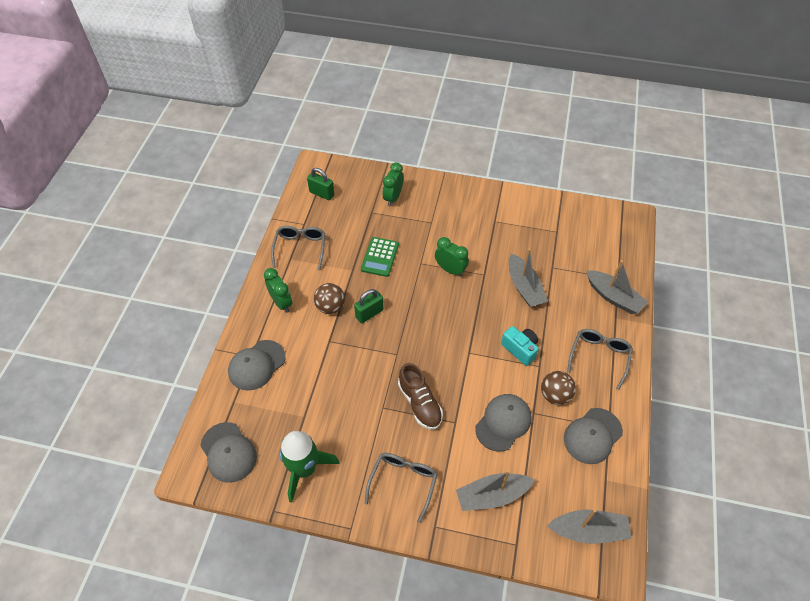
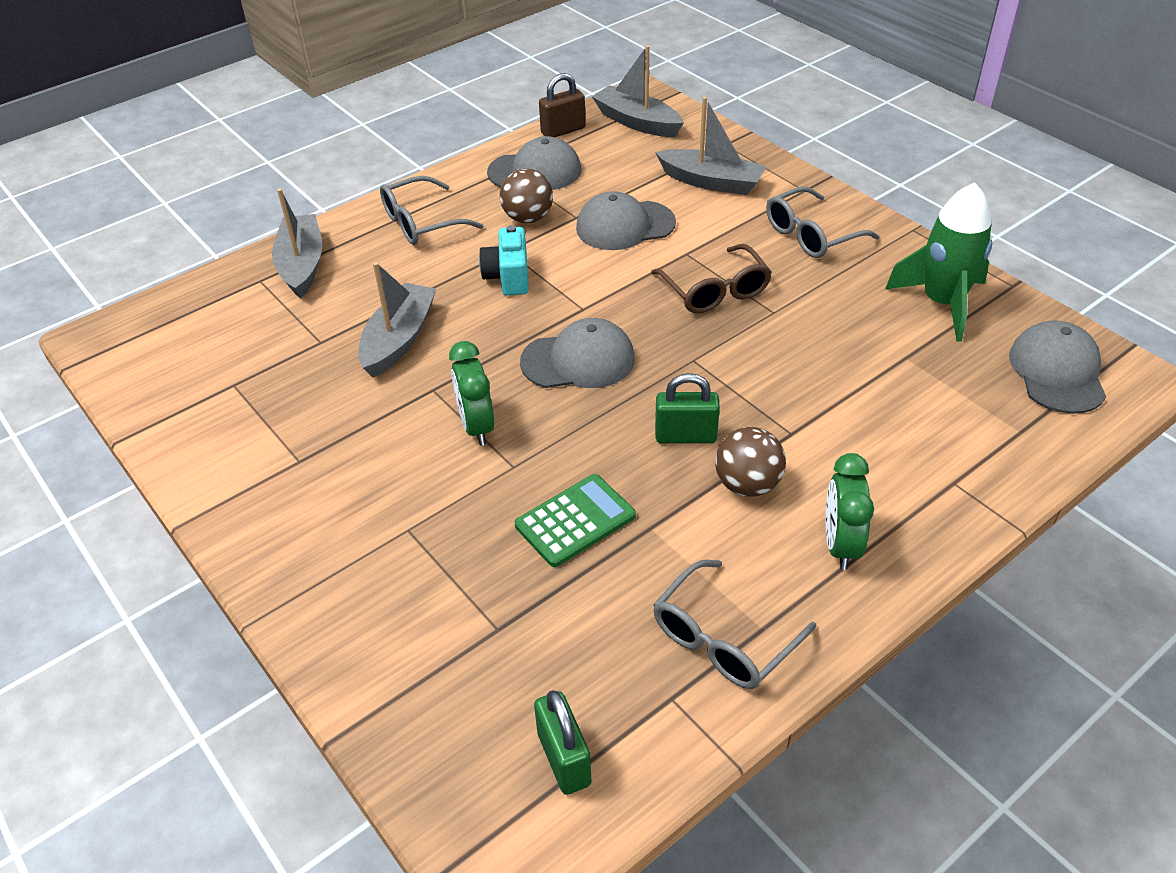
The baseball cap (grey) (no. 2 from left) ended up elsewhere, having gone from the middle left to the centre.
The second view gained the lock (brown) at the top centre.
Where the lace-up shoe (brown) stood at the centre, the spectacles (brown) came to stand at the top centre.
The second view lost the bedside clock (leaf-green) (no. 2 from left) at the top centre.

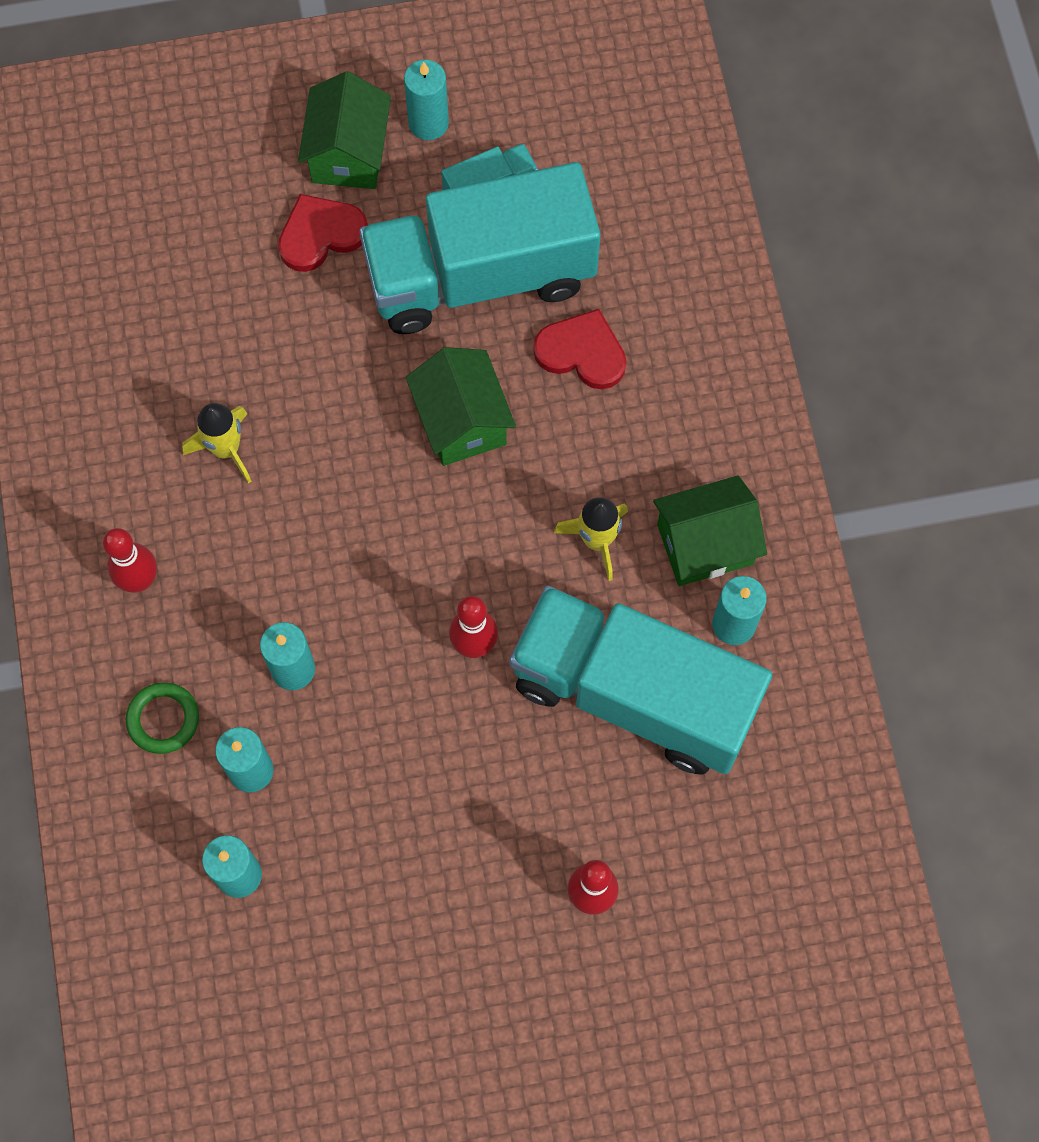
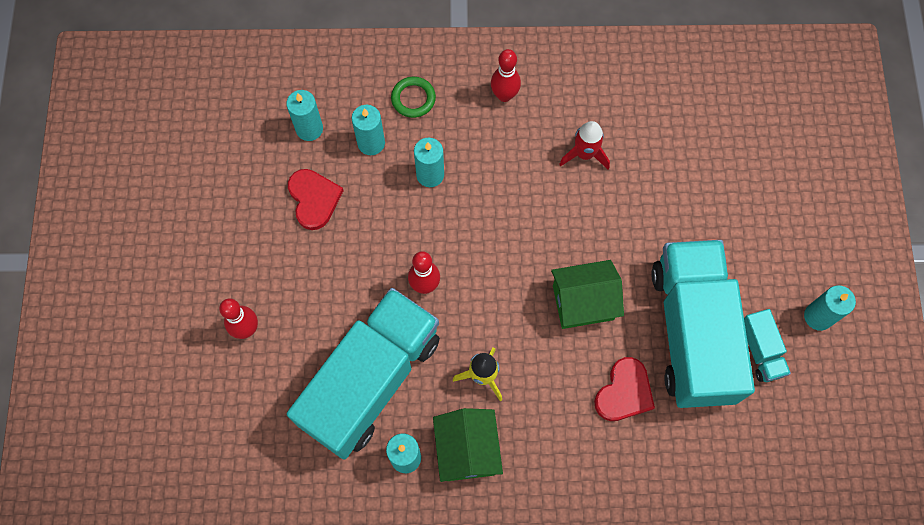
The heart shape (scarlet) (no. 1 from left) ended up elsewhere, having gone from the top left to the centre.
What was the spaceship (golden) (no. 1 from left) at the middle left turned into the spaceship (scarlet) at the top centre.
The second view lost the house (leaf-green) (no. 1 from left) at the top left.

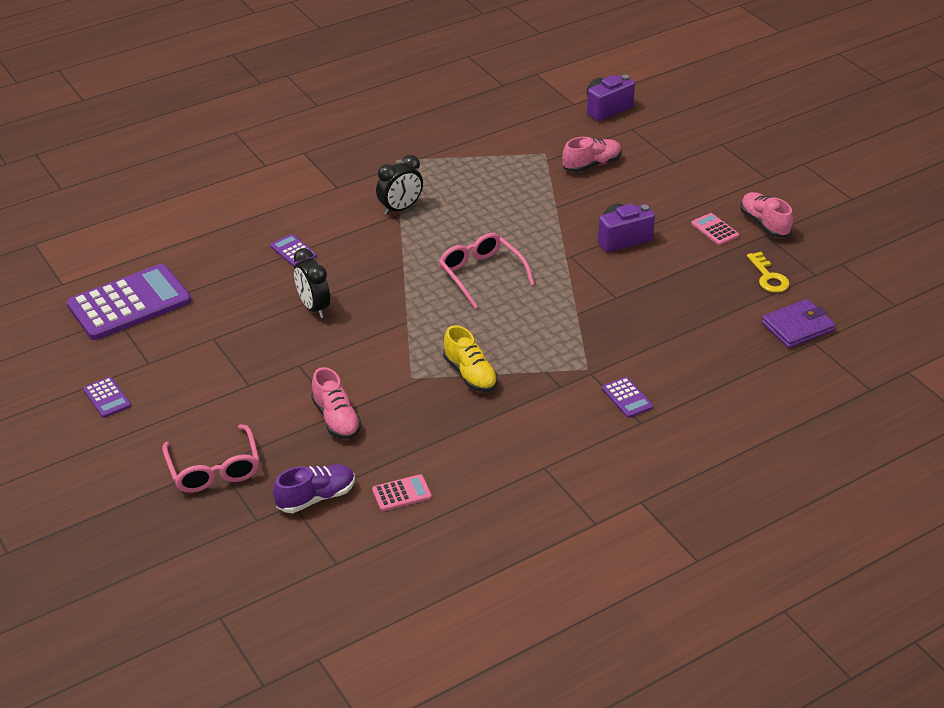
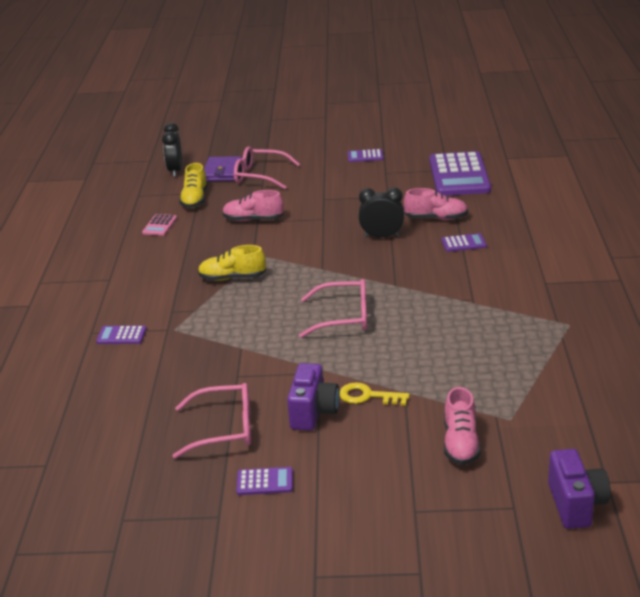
The bedside clock (black) (no. 2 from left in the first image) ended up elsewhere, having gone from the top centre to the top left.
The second view gained the spectacles (rose-pink) (no. 1 from left) at the bottom left.
What was the lace-up shoe (royal purple) at the bottom left turned into the lace-up shoe (golden) (no. 1 from left) at the top left.
The card wallet (royal purple) ended up elsewhere, having gone from the middle right to the top centre.
What was the calculator (rose-pink) (no. 2 from left) at the top right turned into the calculator (royal purple) (no. 2 from left) at the bottom centre.
The door key (golden) ended up elsewhere, having gone from the middle right to the centre.
The lace-up shoe (rose-pink) (no. 3 from left in the first image) ended up elsewhere, having gone from the top right to the middle right.

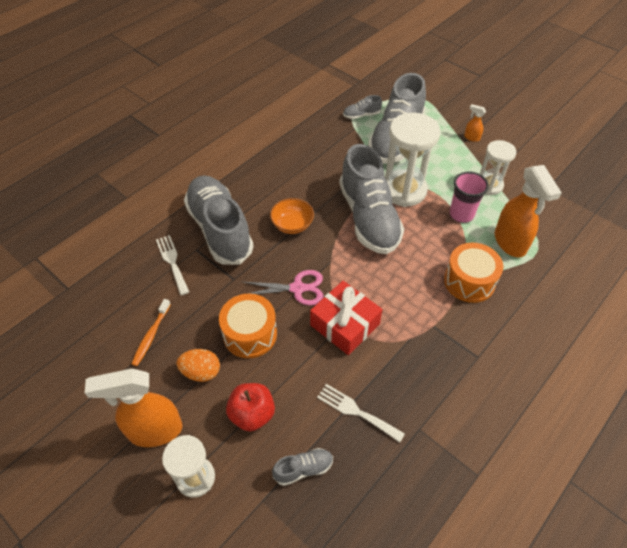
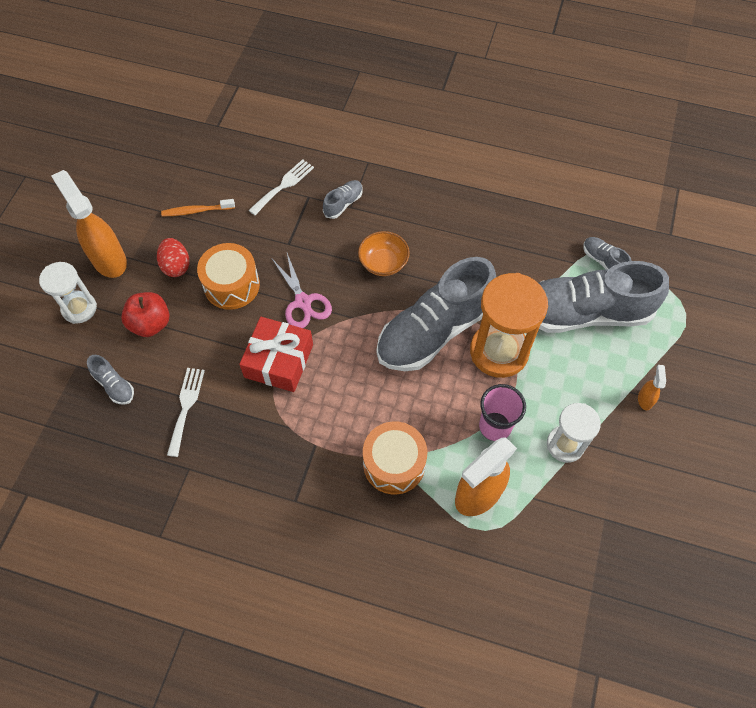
What was the egg shape (orange) at the middle left turned into the egg shape (scarlet) at the middle left.
The size of the lace-up shoe (grey) (no. 1 from left in the first image) at the centre changed by a factor of 0.41.
What was the sandglass (pure white) (no. 2 from left) at the top centre turned into the sandglass (orange) at the middle right.

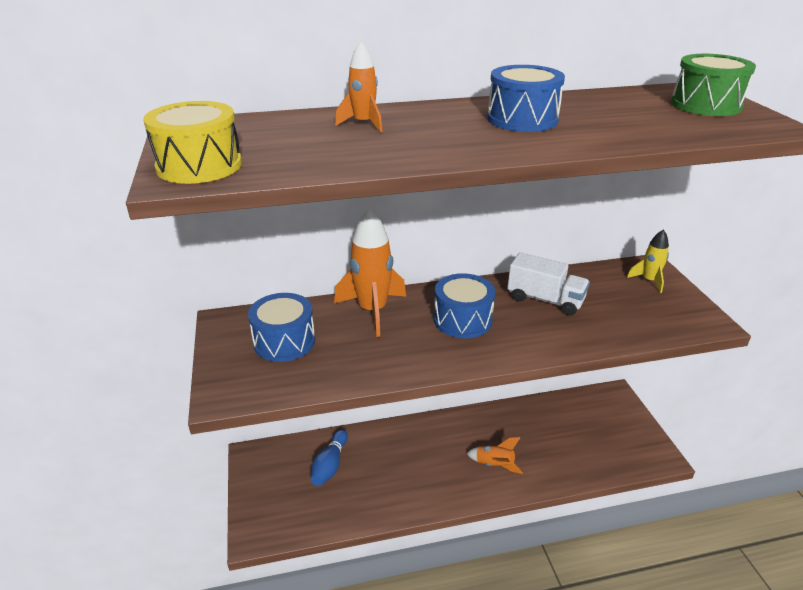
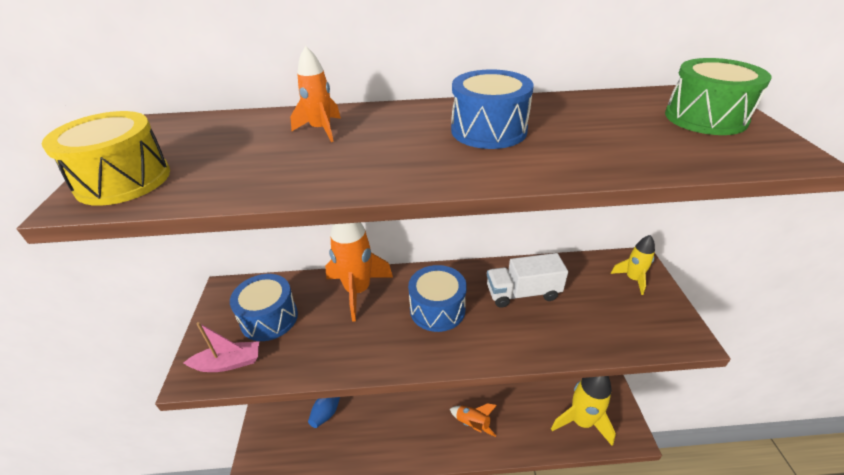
The second view gained the toy boat (rose-pink) at the bottom left.
The truck (pure white) at the middle right ended up facing another way, 135 degrees clockwise from before.
The second view gained the spaceship (golden) (no. 1 from left) at the bottom right.

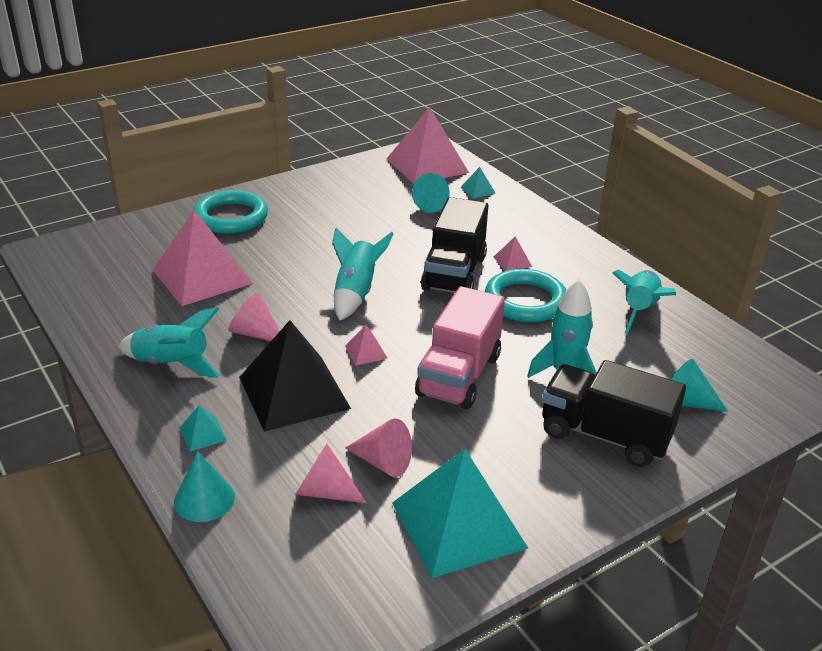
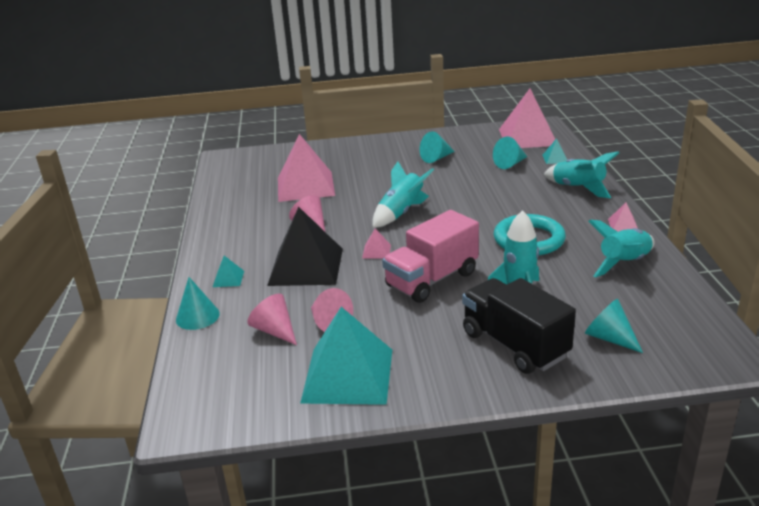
The second view gained the cone shape (aqua) (no. 2 from left) at the top centre.
The spaceship (aqua) (no. 1 from left in the first image) ended up elsewhere, having gone from the middle left to the middle right.
The pyramid shape (rose-pink) (no. 4 from left) ended up elsewhere, having gone from the centre to the middle right.
The second view lost the ring (aqua) (no. 1 from left) at the top left.
The second view lost the truck (black) (no. 1 from left) at the centre.

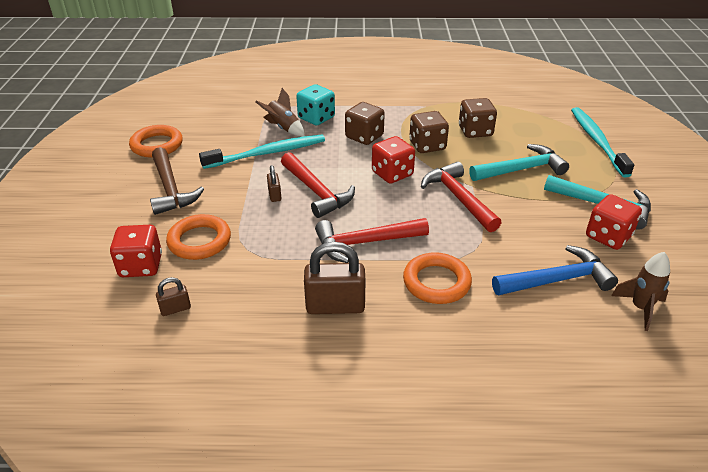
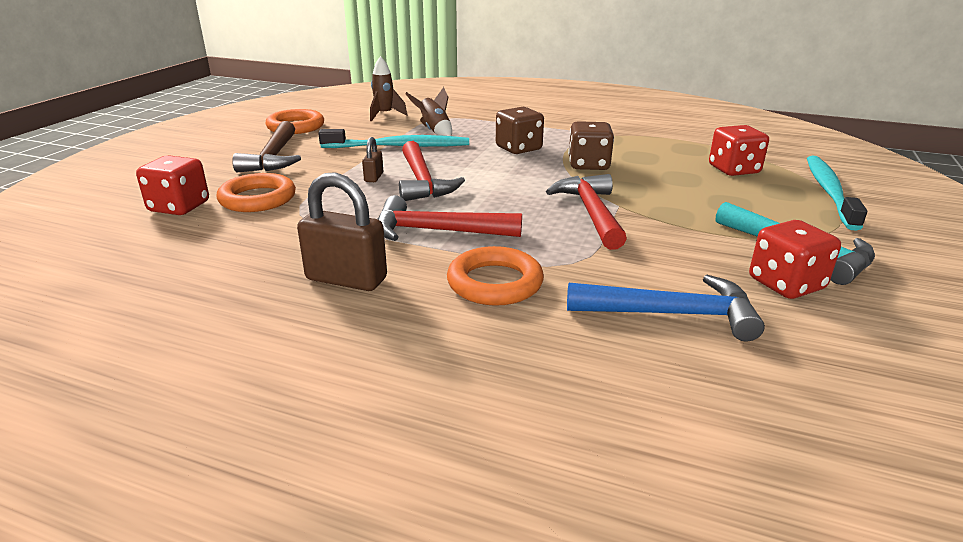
The spaceship (brown) (no. 2 from left in the first image) ended up elsewhere, having gone from the middle right to the top centre.
The game die (scarlet) (no. 2 from left) ended up elsewhere, having gone from the centre to the top right.
The second view lost the lock (brown) (no. 1 from left) at the middle left.
The second view lost the game die (aqua) at the top centre.
The second view lost the game die (brown) (no. 3 from left) at the top right.
The second view lost the carpenter's hammer (aqua) (no. 1 from left) at the middle right.

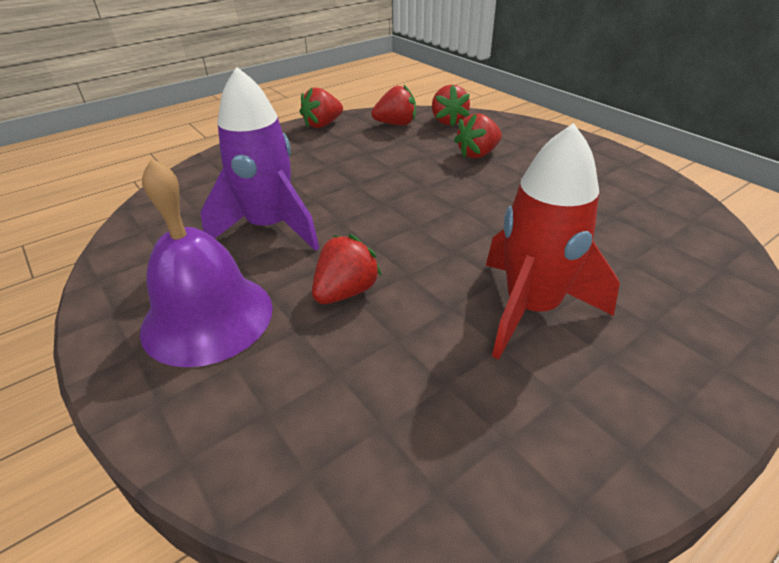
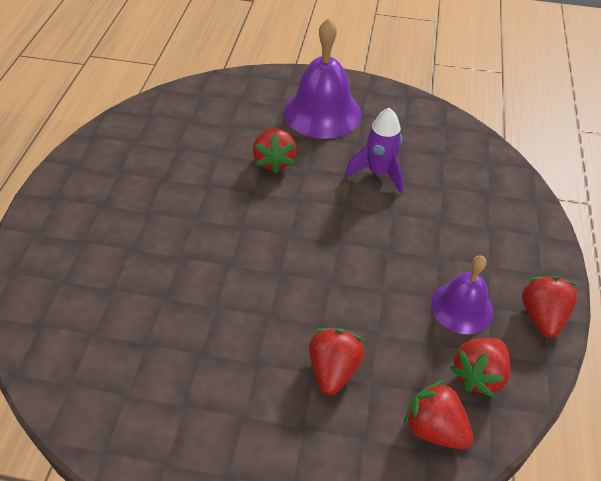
The size of the spaceship (royal purple) at the top left changed by a factor of 0.65.
The second view gained the hand bell (royal purple) (no. 2 from left) at the middle right.
The second view lost the spaceship (scarlet) at the middle right.

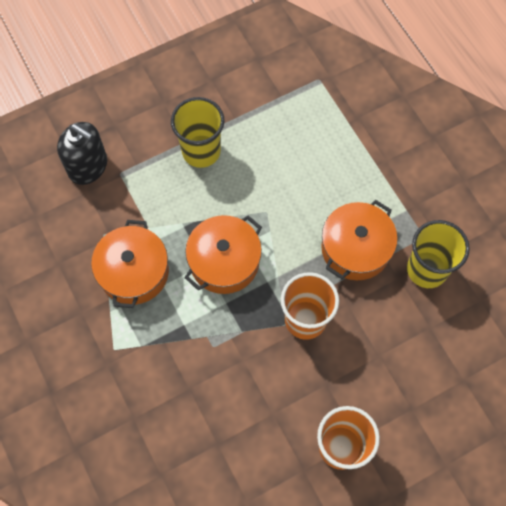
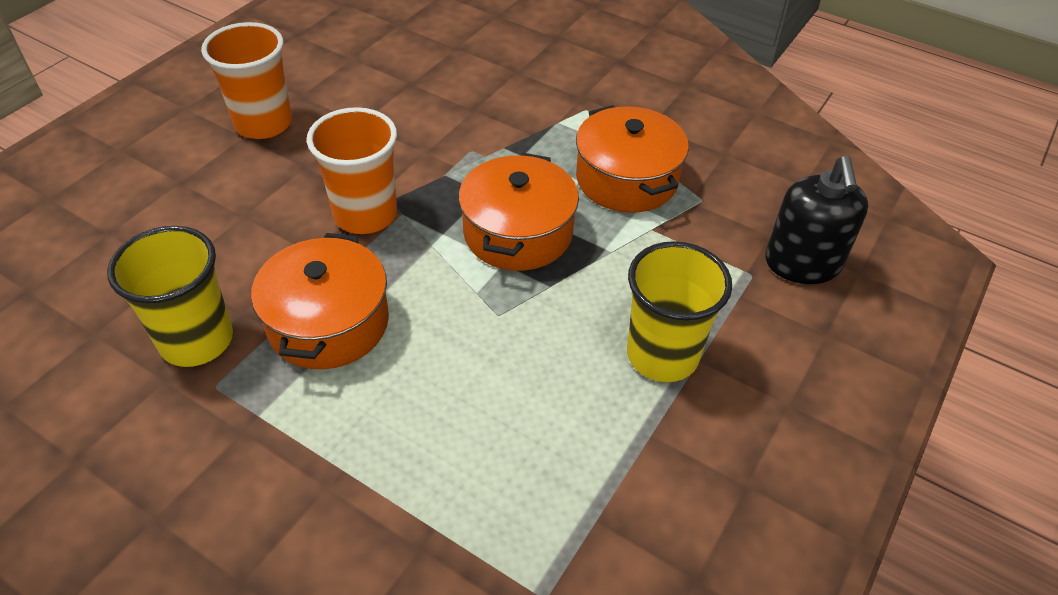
The pump bottle (black) at the top left ended up facing another way, 90 degrees counterclockwise from before.

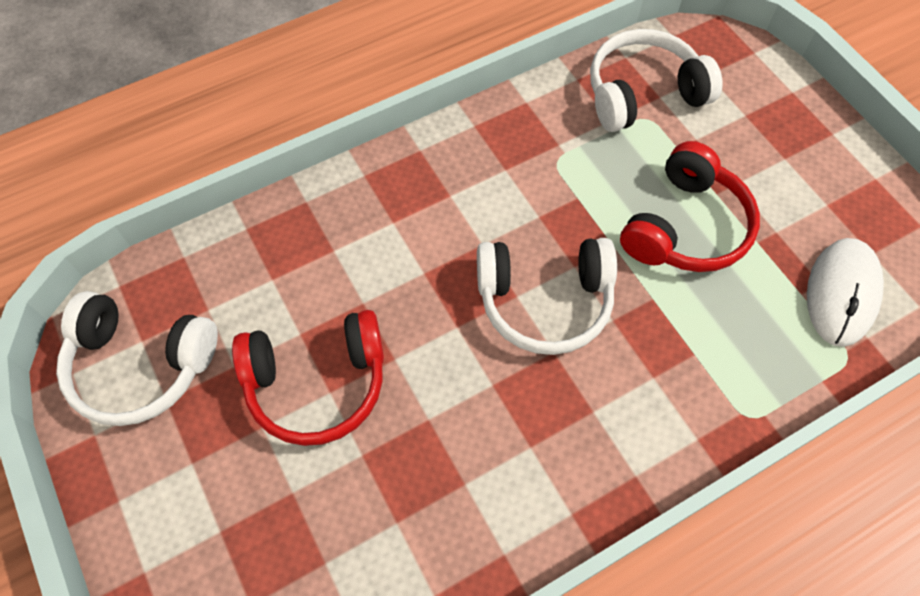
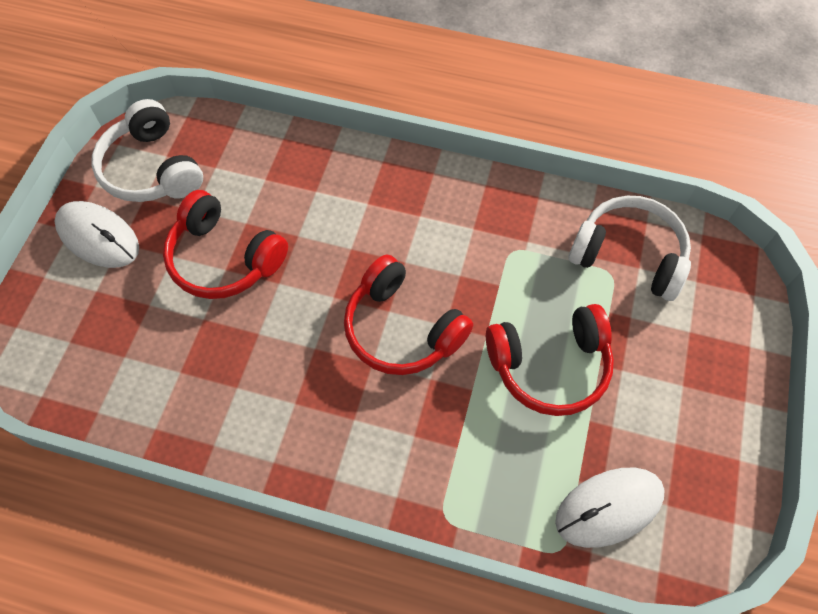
The second view gained the mouse (pure white) (no. 1 from left) at the middle left.
What was the headset (pure white) (no. 2 from left) at the centre turned into the headset (scarlet) (no. 2 from left) at the centre.

